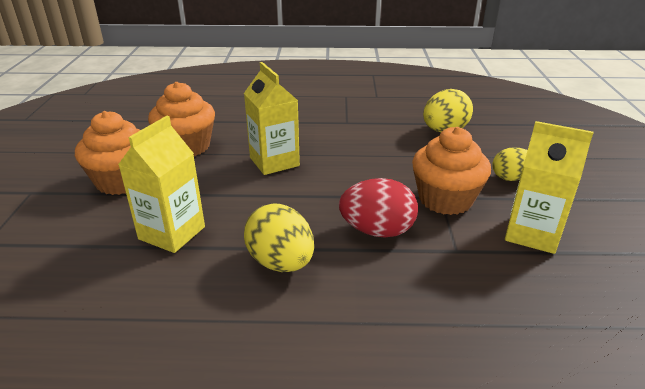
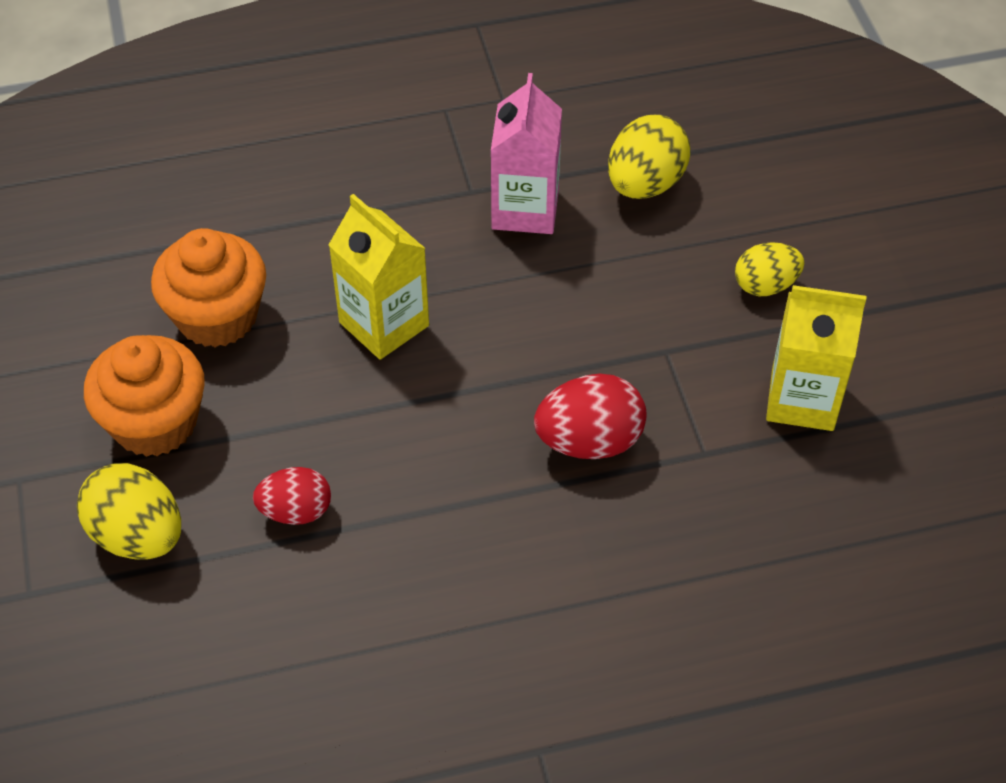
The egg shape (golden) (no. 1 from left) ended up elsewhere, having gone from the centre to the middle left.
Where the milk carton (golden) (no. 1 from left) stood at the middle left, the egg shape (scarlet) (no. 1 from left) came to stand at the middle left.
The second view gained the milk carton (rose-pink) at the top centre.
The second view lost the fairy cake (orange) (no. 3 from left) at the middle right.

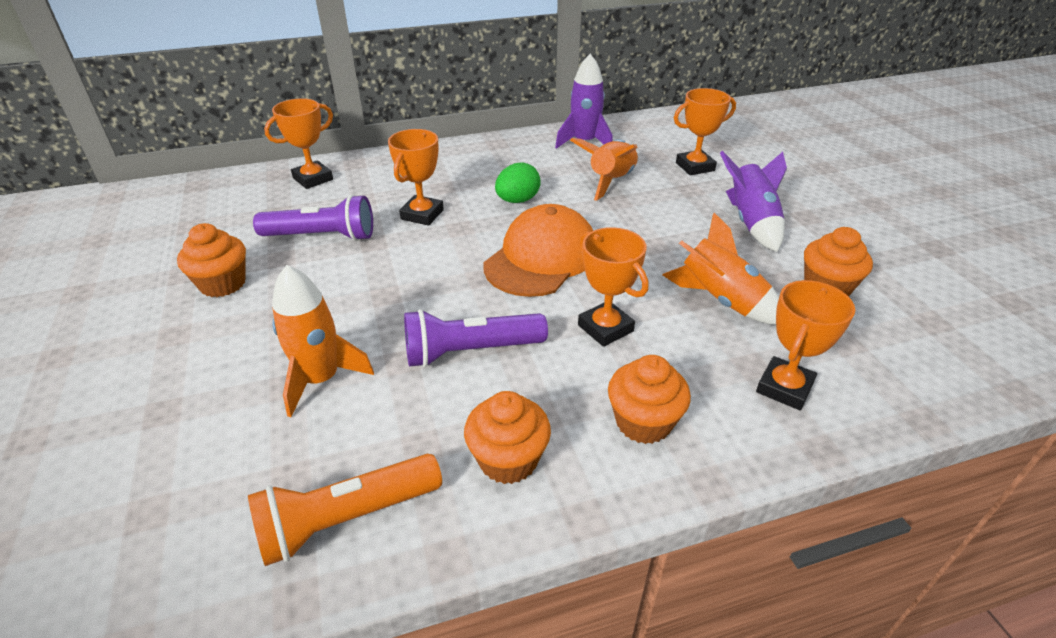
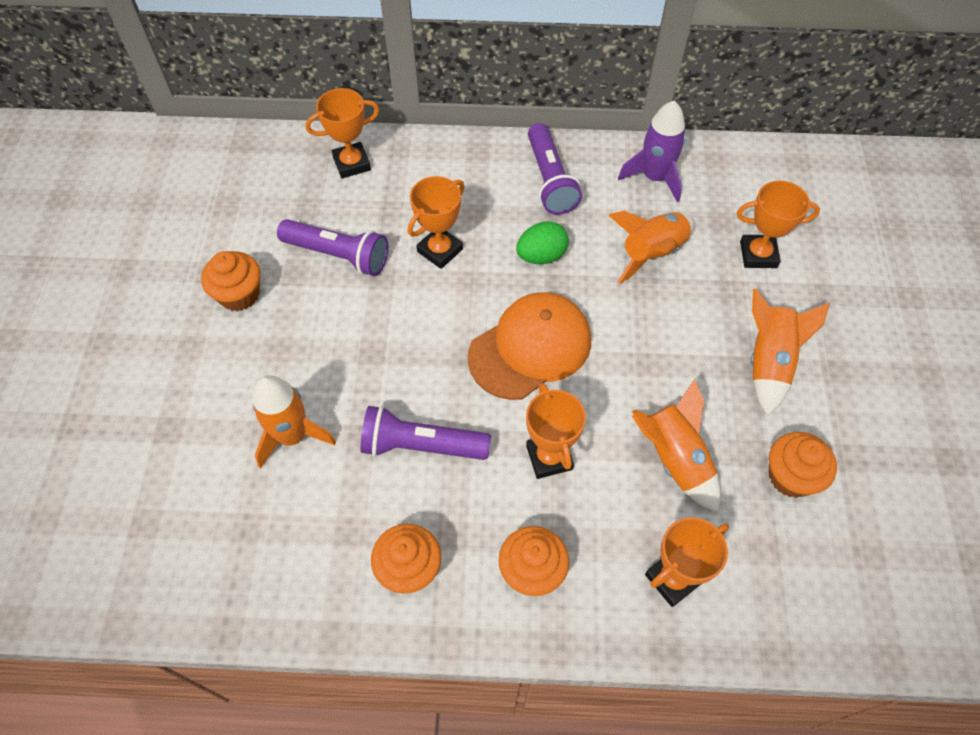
The second view gained the pocket torch (royal purple) (no. 3 from left) at the top centre.
What was the spaceship (royal purple) (no. 2 from left) at the top right turned into the spaceship (orange) (no. 4 from left) at the middle right.
The second view lost the pocket torch (orange) at the bottom left.

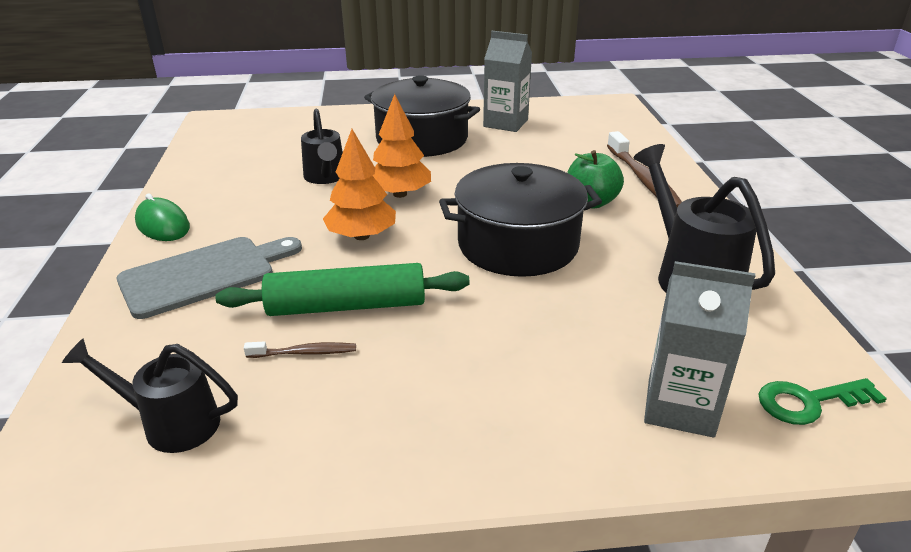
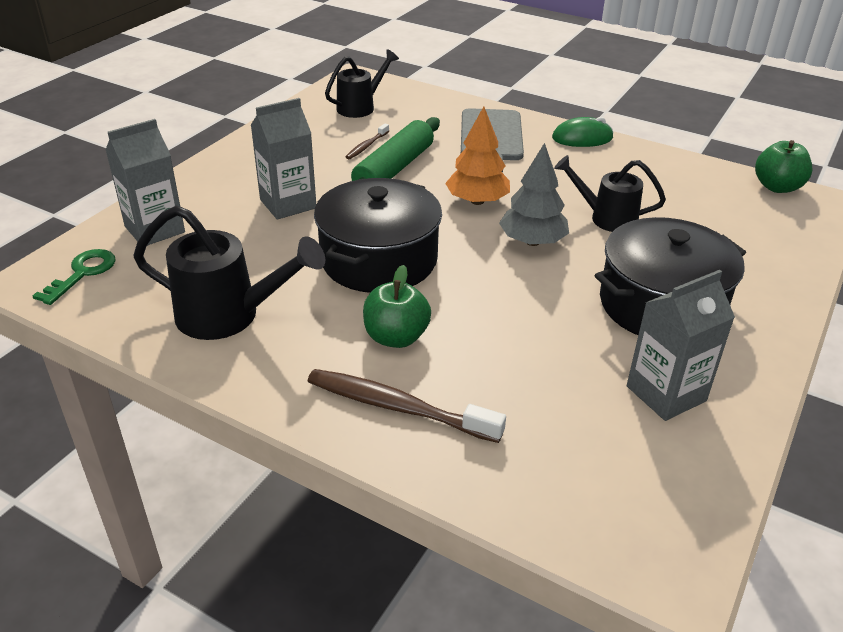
The second view gained the milk carton (grey) (no. 2 from left) at the top centre.
What was the tree (orange) (no. 2 from left) at the top centre turned into the tree (grey) at the top centre.
The second view gained the toy apple (leaf-green) (no. 2 from left) at the top right.

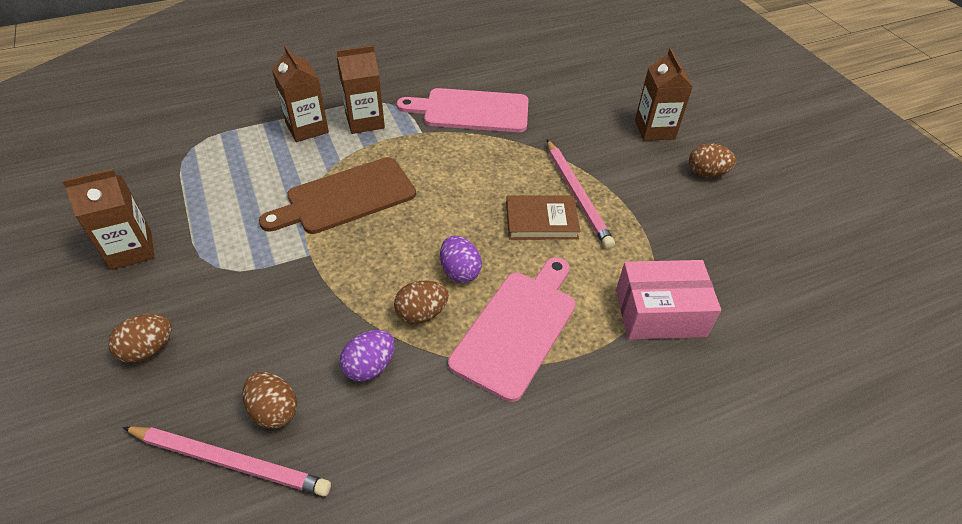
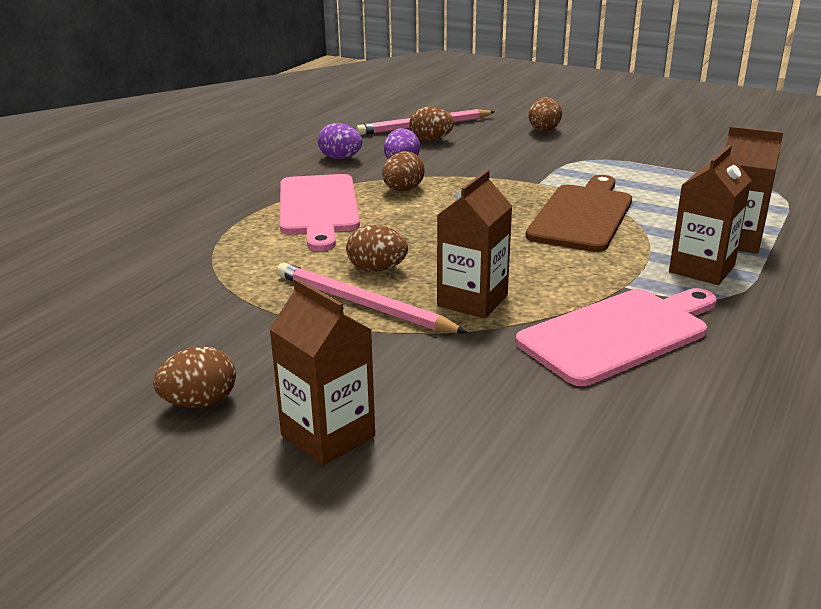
The egg shape (royal purple) (no. 2 from left in the first image) ended up elsewhere, having gone from the centre to the top centre.
Where the book (brown) stood at the centre, the egg shape (brown) (no. 2 from left) came to stand at the centre.
The milk carton (brown) (no. 1 from left in the first image) ended up elsewhere, having gone from the middle left to the centre.
The second view lost the package (rose-pink) at the middle right.

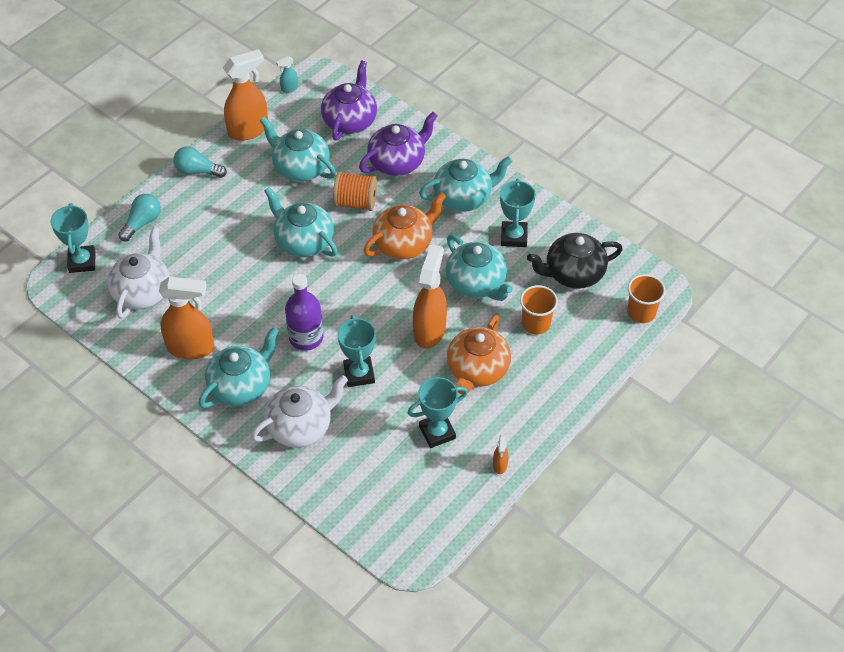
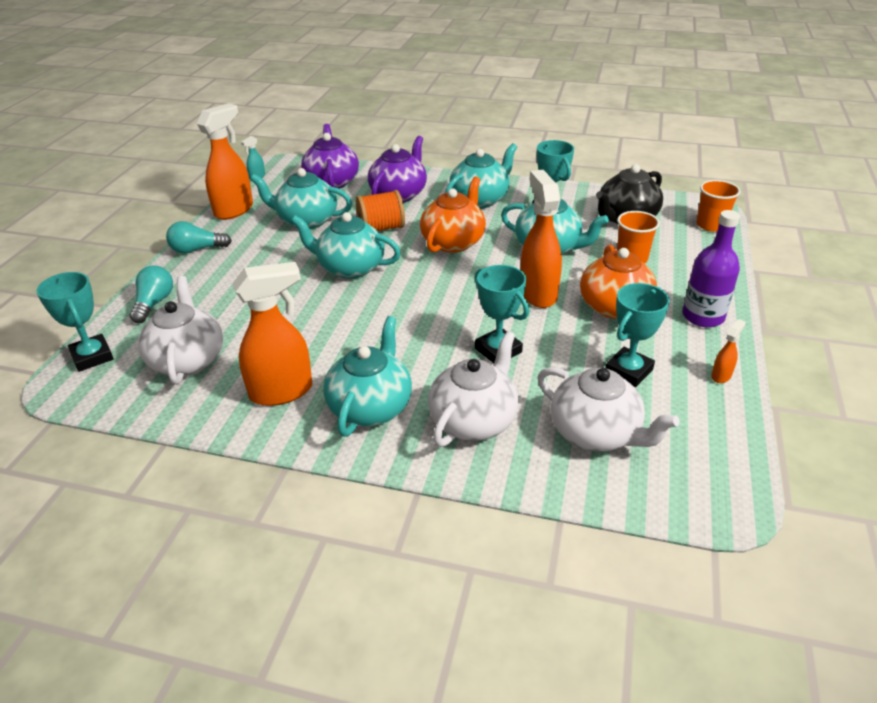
The second view gained the china teapot (pure white) (no. 3 from left) at the middle right.
The drink bottle (royal purple) ended up elsewhere, having gone from the centre to the middle right.
The sprayer (orange) (no. 4 from left) at the bottom centre ended up facing another way, 120 degrees counterclockwise from before.

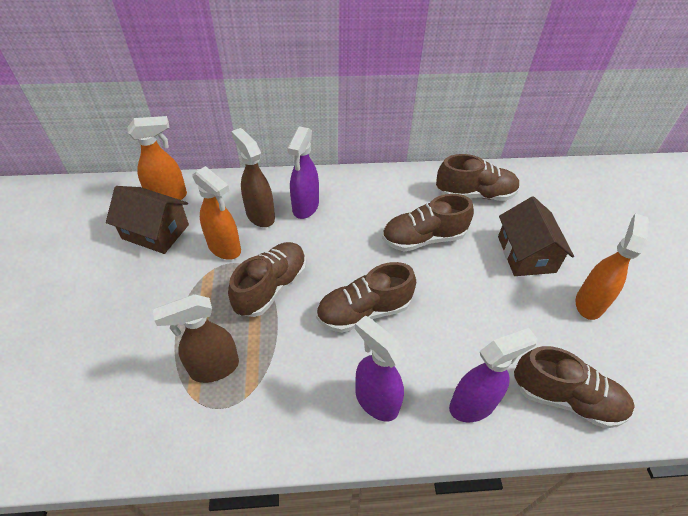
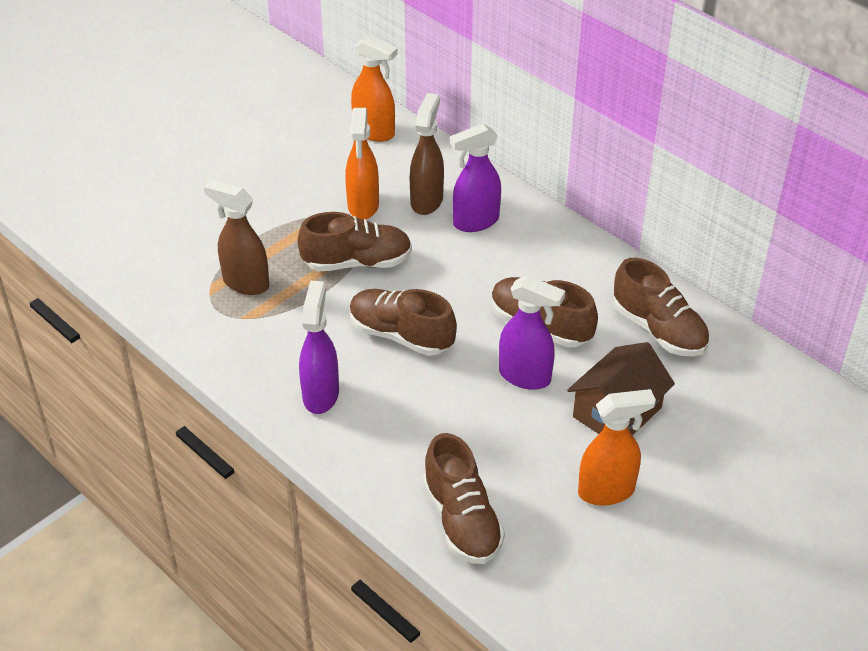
The sprayer (royal purple) (no. 3 from left) ended up elsewhere, having gone from the bottom right to the centre.
The second view lost the house (brown) (no. 1 from left) at the middle left.

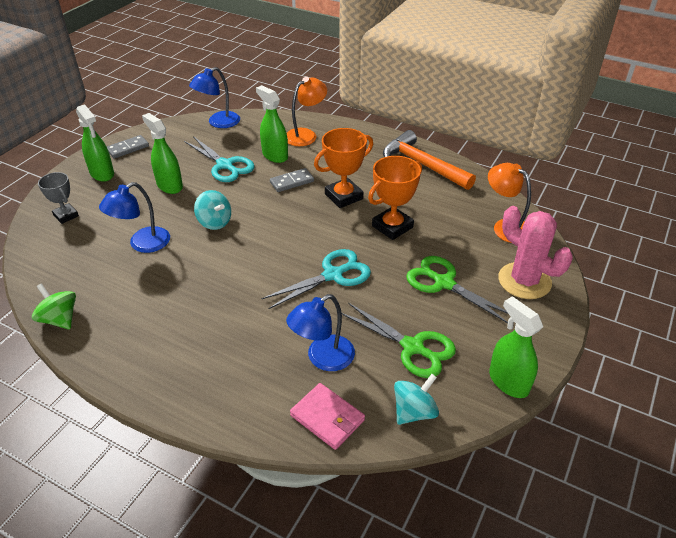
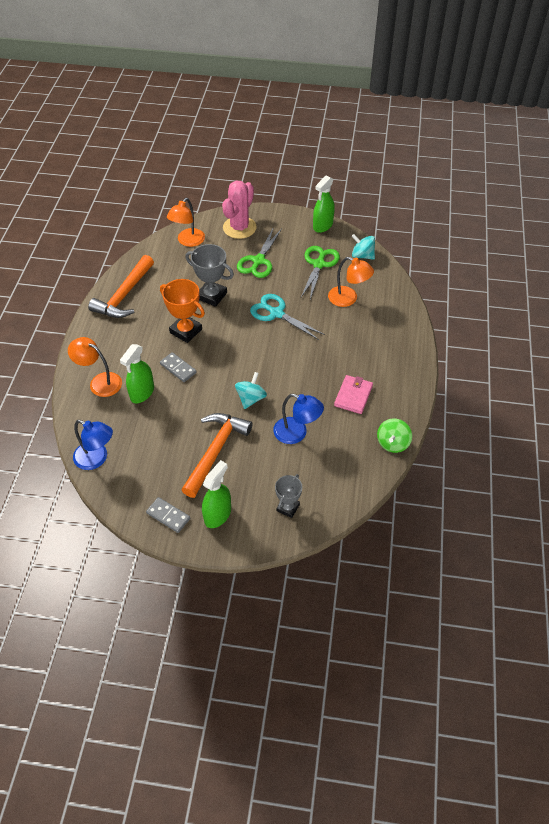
Where the sprayer (leaf-green) (no. 2 from left) stood at the top left, the carpenter's hammer (orange) (no. 2 from left) came to stand at the centre.
What was the trophy (orange) (no. 2 from left) at the centre turned into the trophy (grey) (no. 1 from left) at the centre.
What was the lamp (royal blue) (no. 3 from left) at the centre turned into the lamp (orange) (no. 3 from left) at the centre.
The card wallet (rose-pink) ended up elsewhere, having gone from the bottom centre to the centre.
The second view lost the pair of scissors (aqua) (no. 1 from left) at the top left.

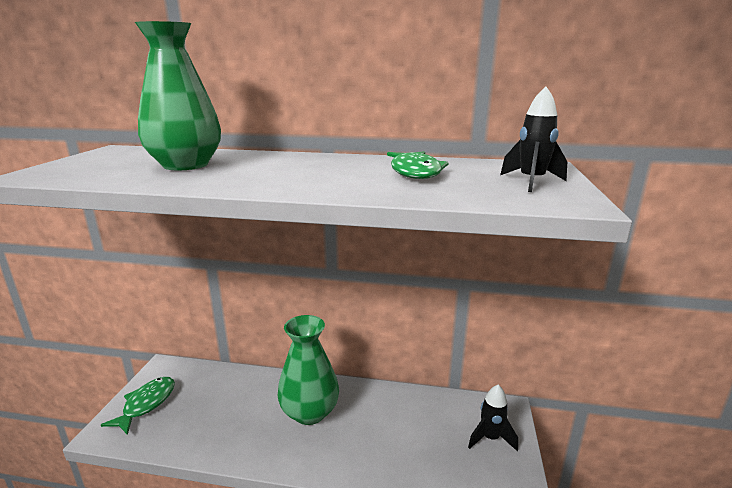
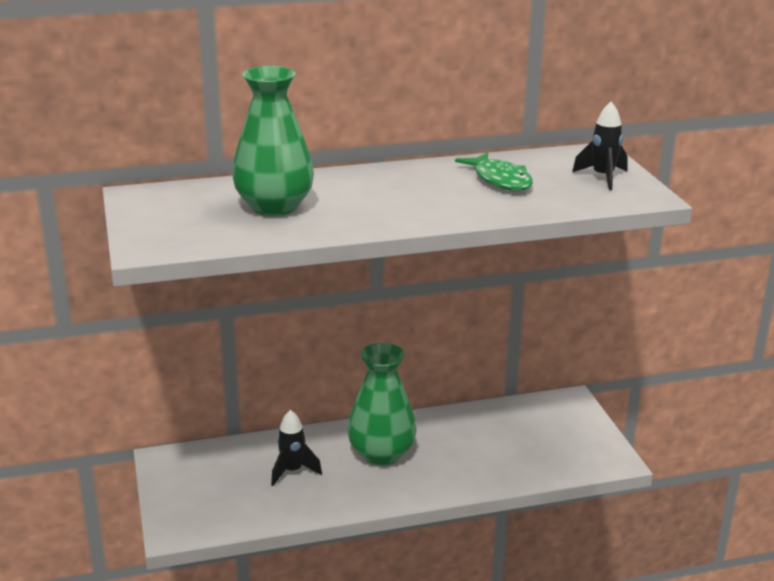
The spaceship (black) (no. 1 from left) ended up elsewhere, having gone from the bottom right to the bottom centre.
The second view lost the toy fish (leaf-green) (no. 1 from left) at the bottom left.

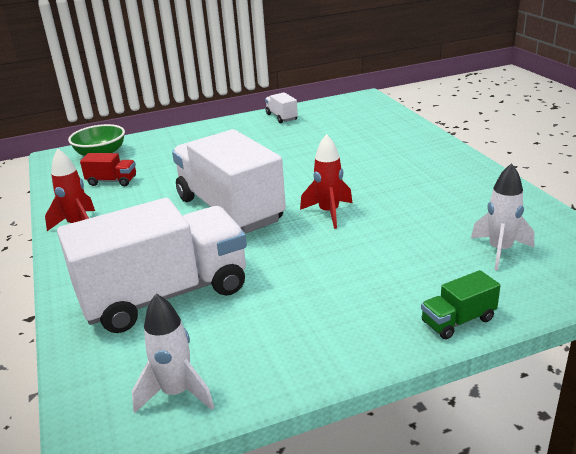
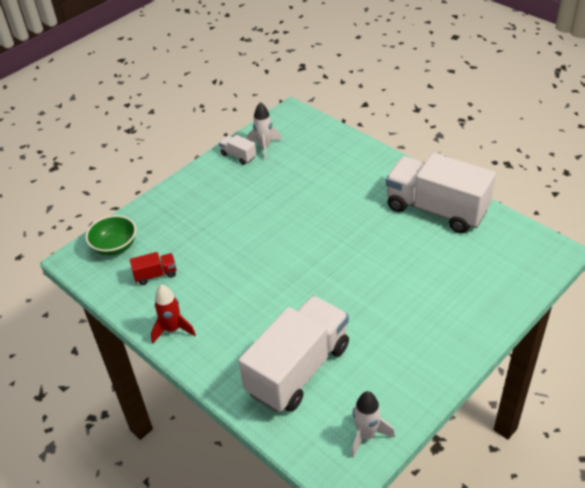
The spaceship (pure white) (no. 2 from left in the first image) ended up elsewhere, having gone from the middle right to the top centre.
The truck (pure white) (no. 2 from left in the first image) ended up elsewhere, having gone from the centre to the middle right.
The second view lost the spaceship (scarlet) (no. 2 from left) at the centre.
The second view lost the truck (leaf-green) at the bottom right.

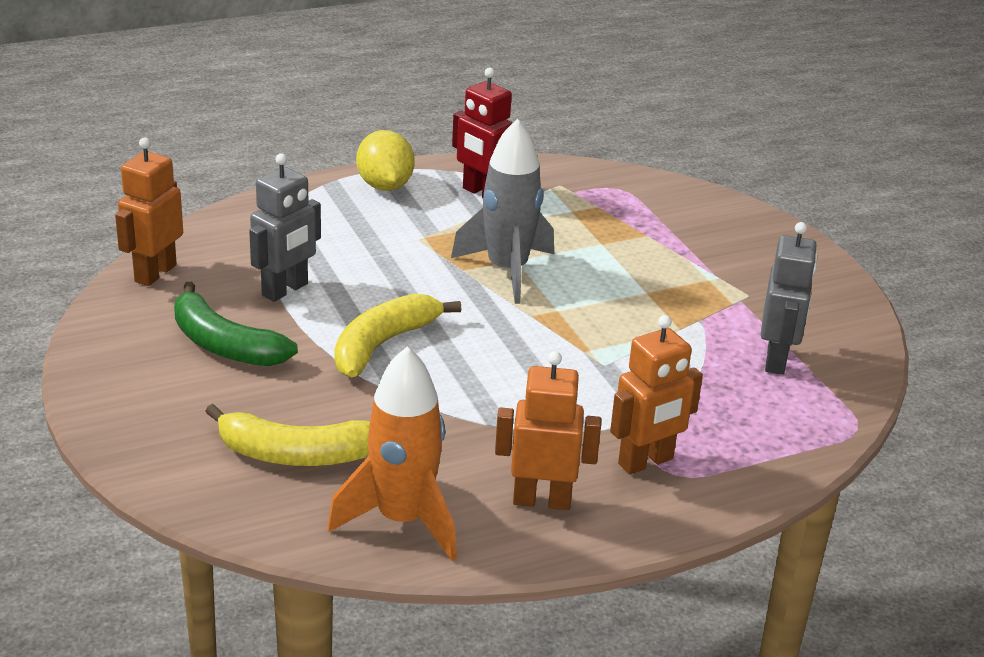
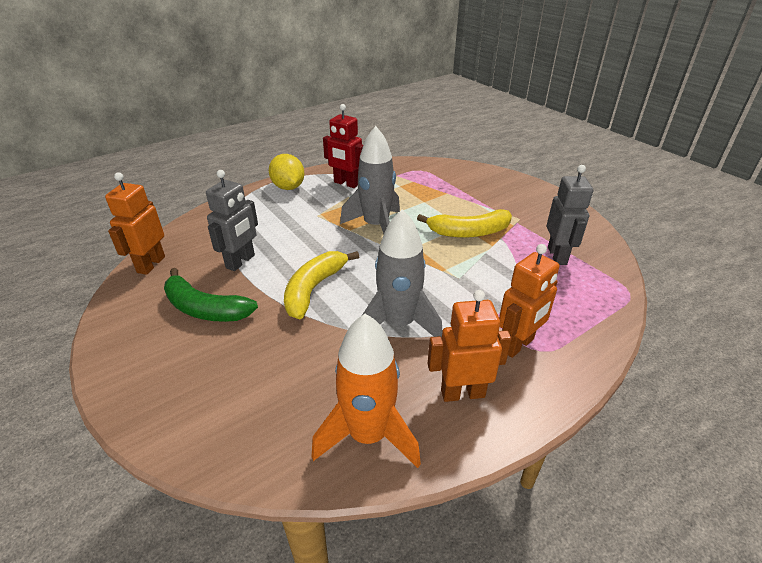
The second view gained the spaceship (grey) (no. 2 from left) at the centre.
The banana fruit (golden) (no. 1 from left in the first image) ended up elsewhere, having gone from the middle left to the centre.

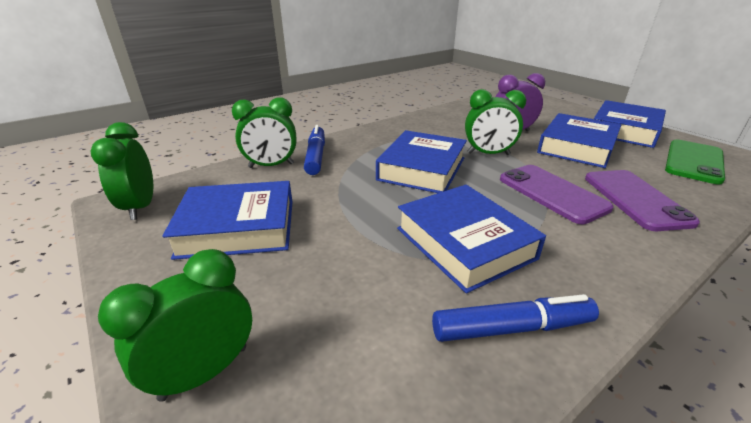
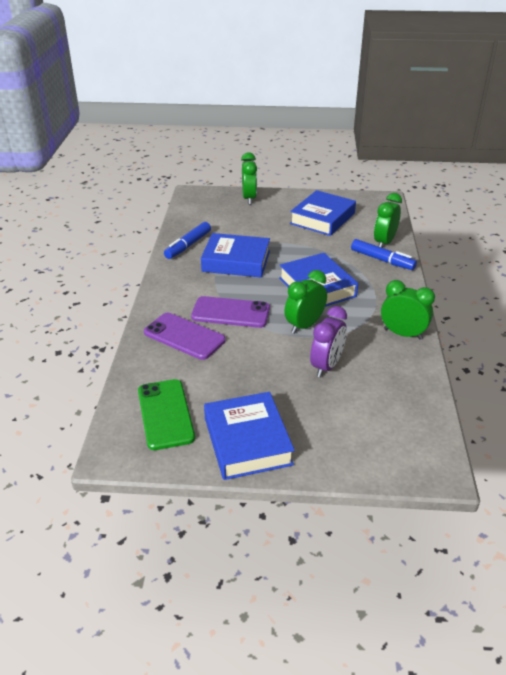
The bedside clock (leaf-green) (no. 1 from left in the first image) ended up elsewhere, having gone from the middle left to the middle right.
The second view lost the book (royal blue) (no. 4 from left) at the top right.

